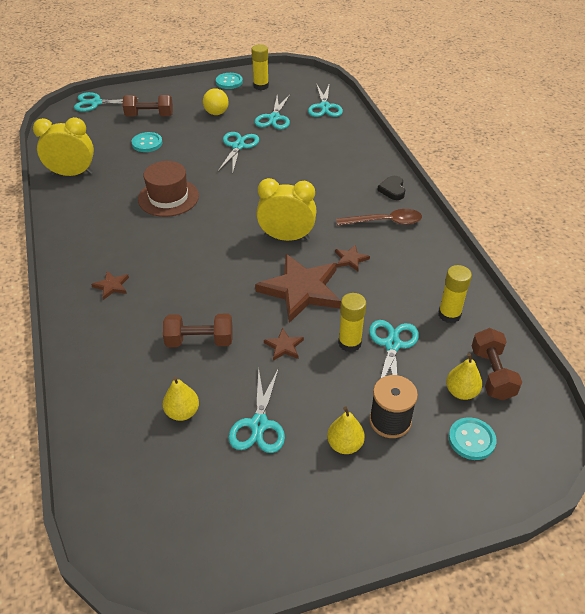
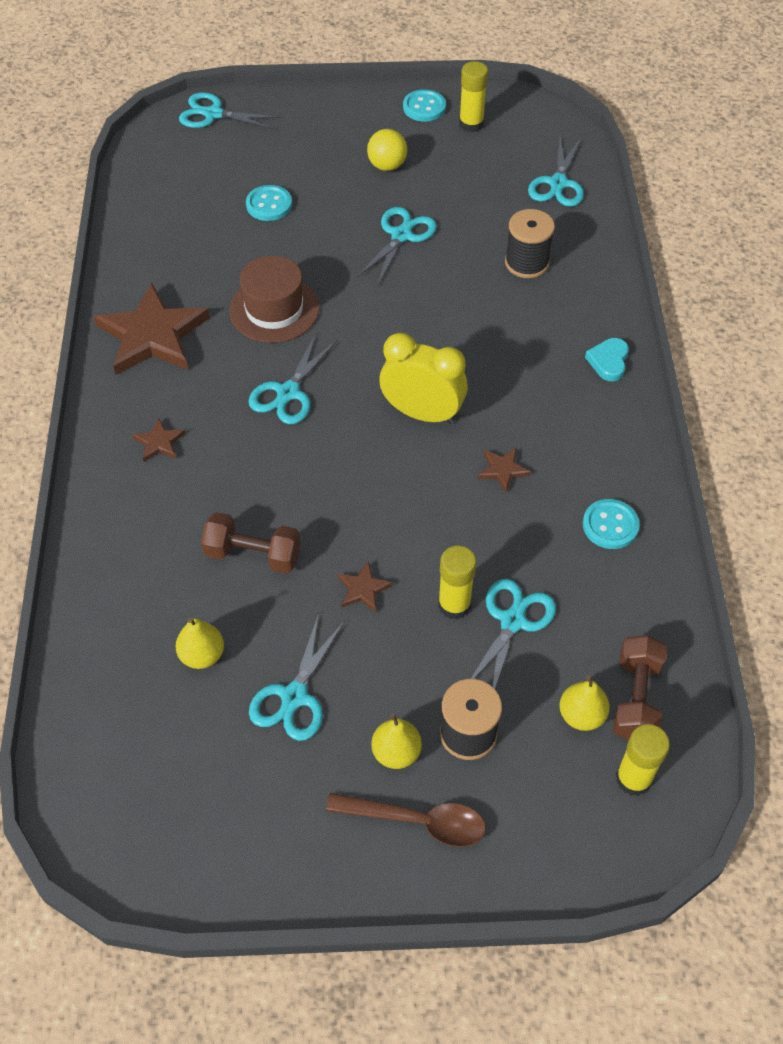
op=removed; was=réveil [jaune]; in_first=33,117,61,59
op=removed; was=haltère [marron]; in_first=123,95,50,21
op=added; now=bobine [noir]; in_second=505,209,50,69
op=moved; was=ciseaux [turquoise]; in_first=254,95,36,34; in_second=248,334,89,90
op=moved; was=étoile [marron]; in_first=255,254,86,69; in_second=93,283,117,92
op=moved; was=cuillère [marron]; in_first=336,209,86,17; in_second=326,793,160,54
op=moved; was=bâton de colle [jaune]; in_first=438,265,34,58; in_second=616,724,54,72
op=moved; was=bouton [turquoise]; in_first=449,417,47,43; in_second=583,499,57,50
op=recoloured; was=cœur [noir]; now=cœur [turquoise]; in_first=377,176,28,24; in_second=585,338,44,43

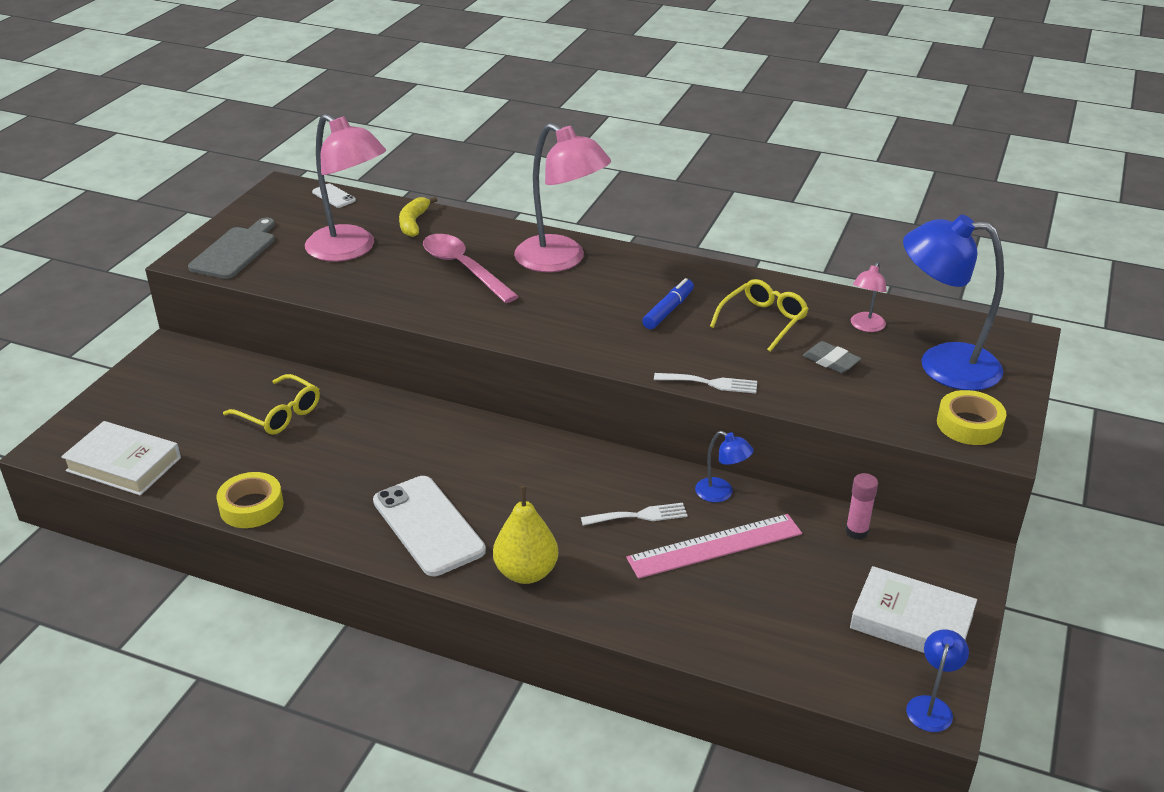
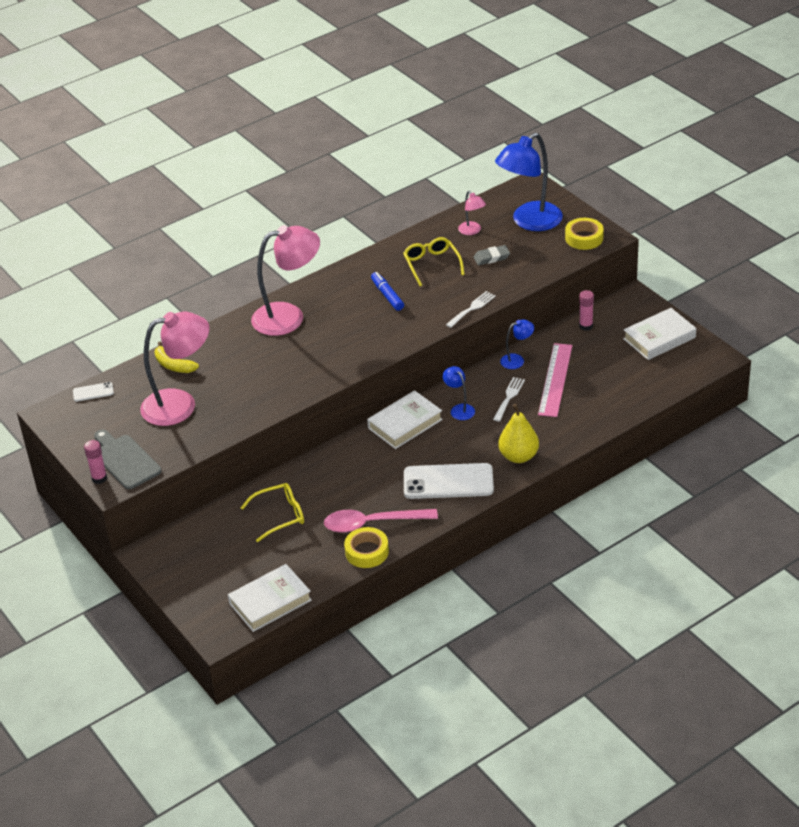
op=added; now=bâton de colle [rose]; in_second=84,440,23,44
op=added; now=livre [blanc]; in_second=367,390,76,59
op=moved; was=cuillère [rose]; in_first=423,234,96,69; in_second=324,509,114,24
op=moved; was=lampe [bleu]; in_first=906,630,63,102; in_second=443,366,32,54

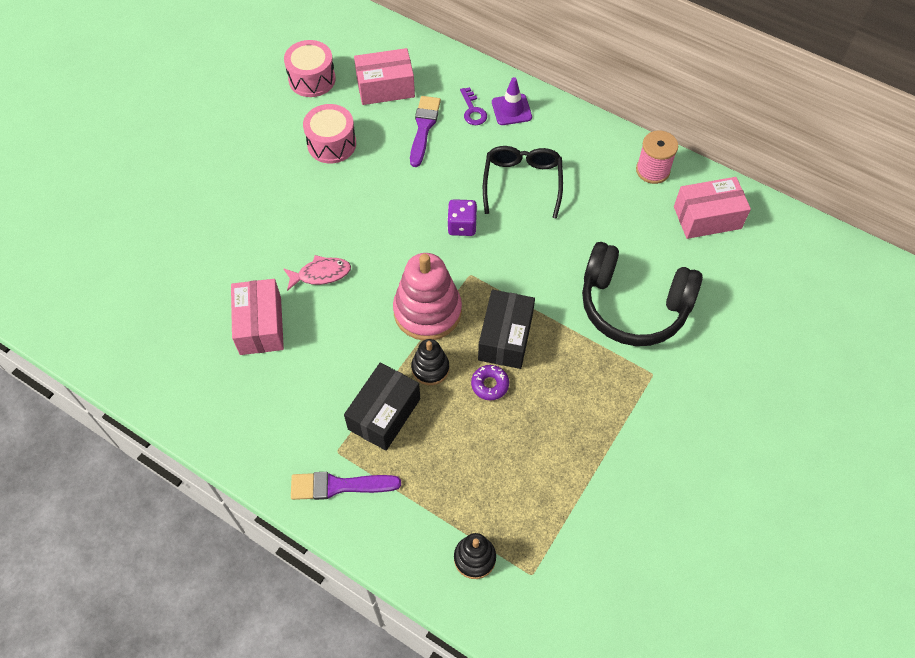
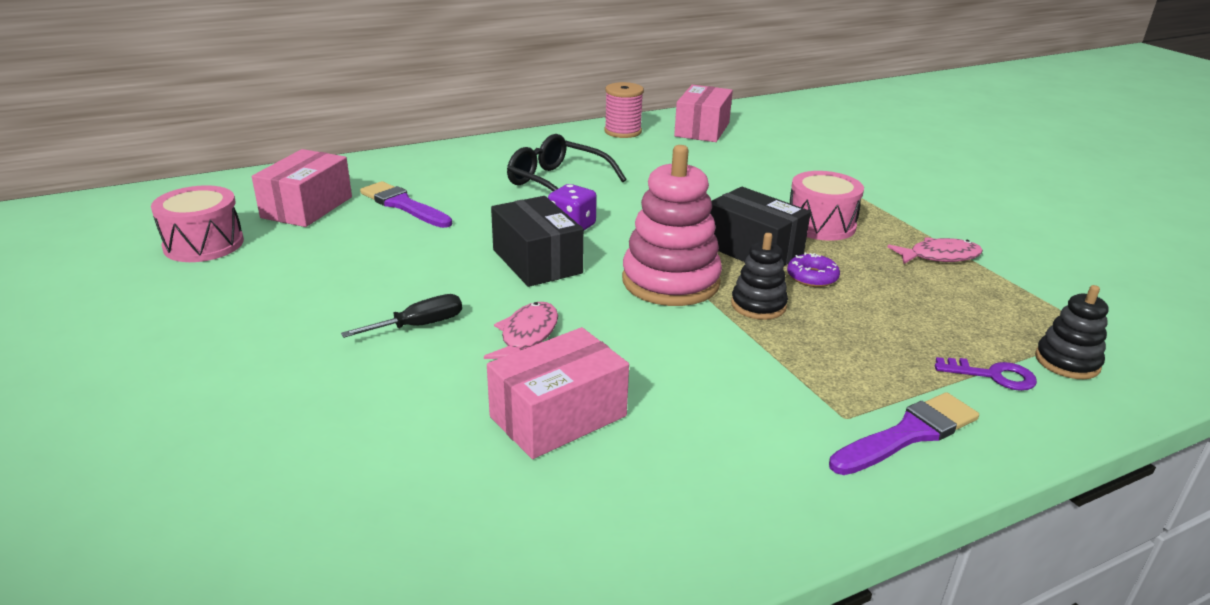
op=removed; was=cône de chantier [violet]; in_first=492,77,40,48
op=removed; was=casque audio [noir]; in_first=582,242,121,104
op=added; now=tournevis [noir]; in_second=341,294,121,44
op=added; now=poisson [rose]; in_second=888,237,95,27
op=moved; was=tambour [rose]; in_first=303,104,53,60; in_second=790,171,74,70
op=moved; was=boîte [noir]; in_first=344,363,76,88; in_second=491,196,93,91
op=moved; was=clé [violet]; in_first=460,87,27,38; in_second=935,357,102,34
op=turned; was=boîte [rose]; in_first=231,279,53,76; in_second=487,327,142,132; clockwise=-60
op=turned; was=pinceau [violet]; in_first=291,472,110,28; in_second=829,392,150,83; clockwise=-150

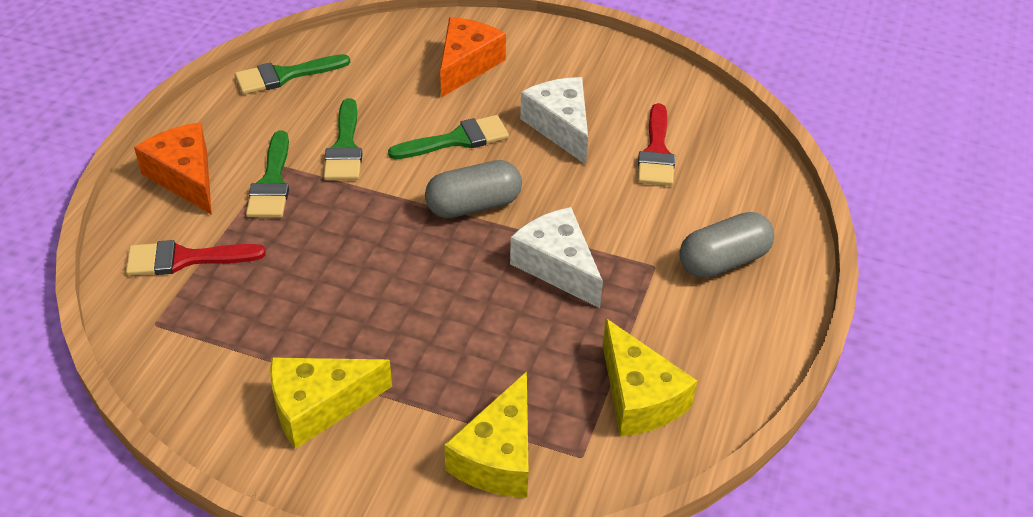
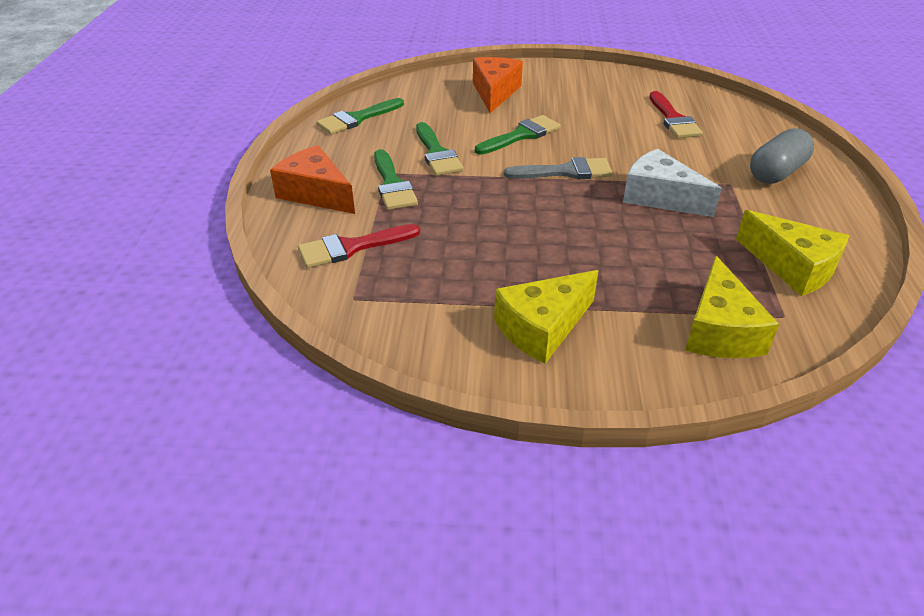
op=removed; was=fromage [blanc]; in_first=520,77,68,87
op=replaced; was=gélule [gris]; now=pinceau [gris]; in_first=425,160,97,58; in_second=503,157,110,23

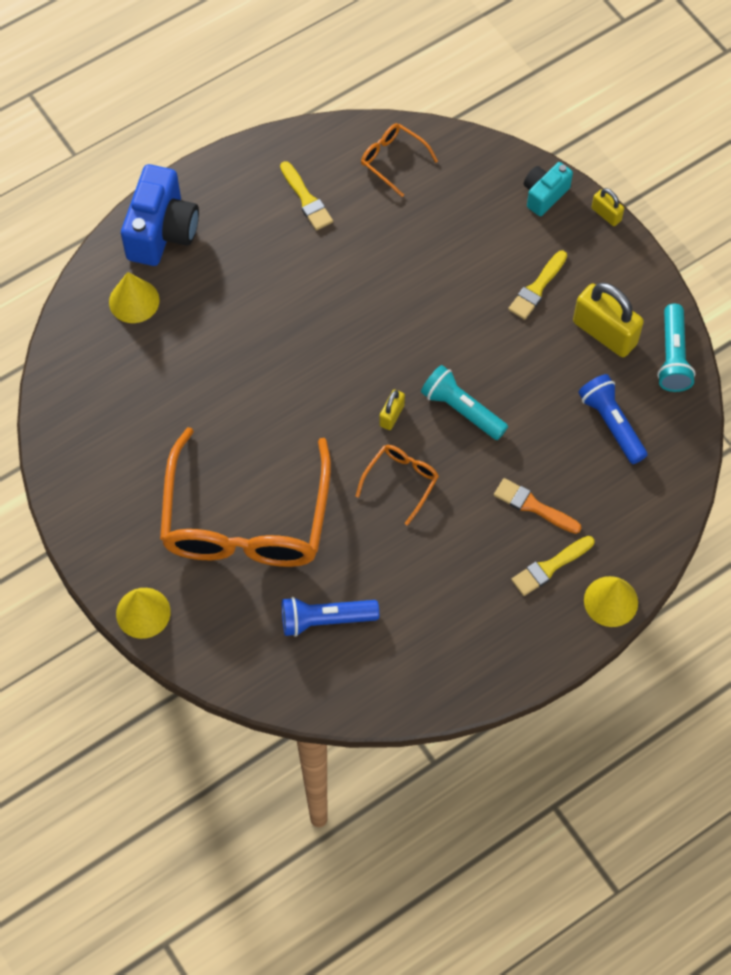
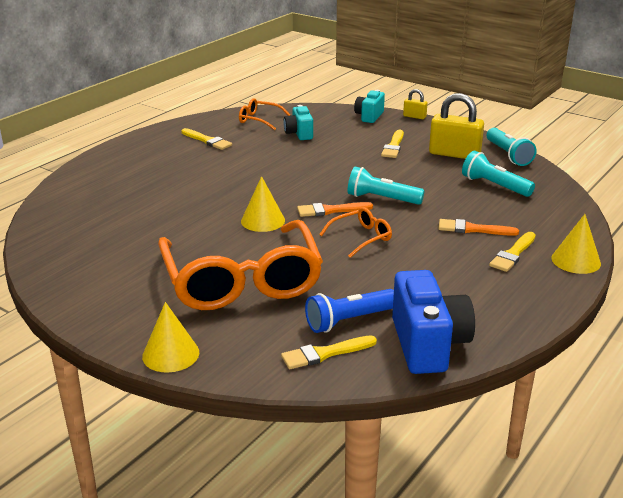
op=added; now=pinceau [jaune]; in_second=281,335,96,34
op=added; now=appareil photo [turquoise]; in_second=284,105,29,35
op=moved; was=cône [jaune]; in_first=109,272,51,51; in_second=241,176,44,56
op=moved; was=appareil photo [bleu]; in_first=121,164,78,102; in_second=392,270,83,104
op=replaced; was=cadenas [jaune]; now=pinceau [orange]; in_first=379,389,26,41; in_second=297,202,76,15
op=recoloured; was=lampe de poche [bleu]; now=lampe de poche [turquoise]; in_first=578,374,70,90; in_second=462,151,73,46
op=turned; was=lunettes [orange]; in_first=356,445,83,81; in_second=319,207,73,51; clockwise=45

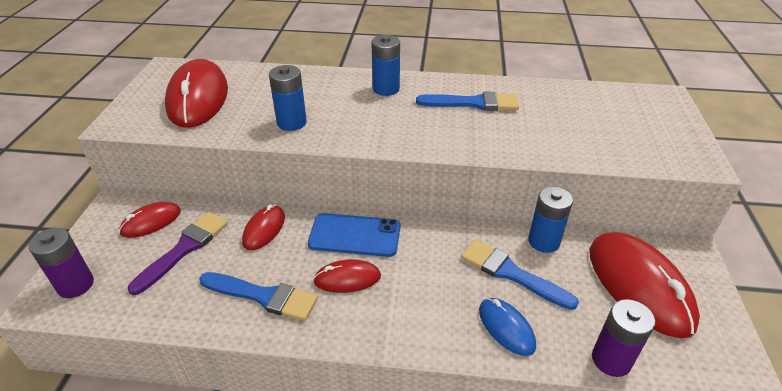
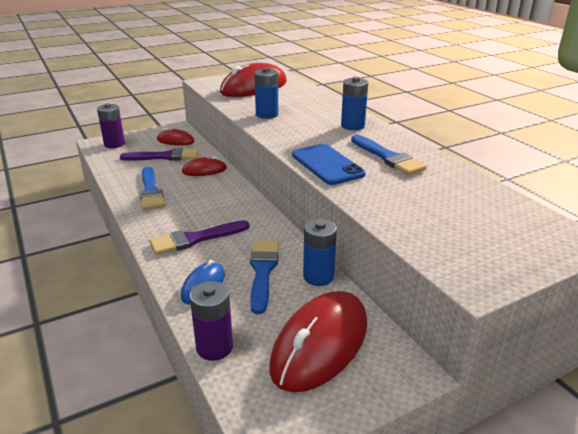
op=removed; was=souris [rouge]; in_first=313,259,68,34
op=added; now=pinceau [violet]; in_second=150,220,99,35
op=moved; was=téléphone [bleu]; in_first=308,213,92,44; in_second=292,144,74,41

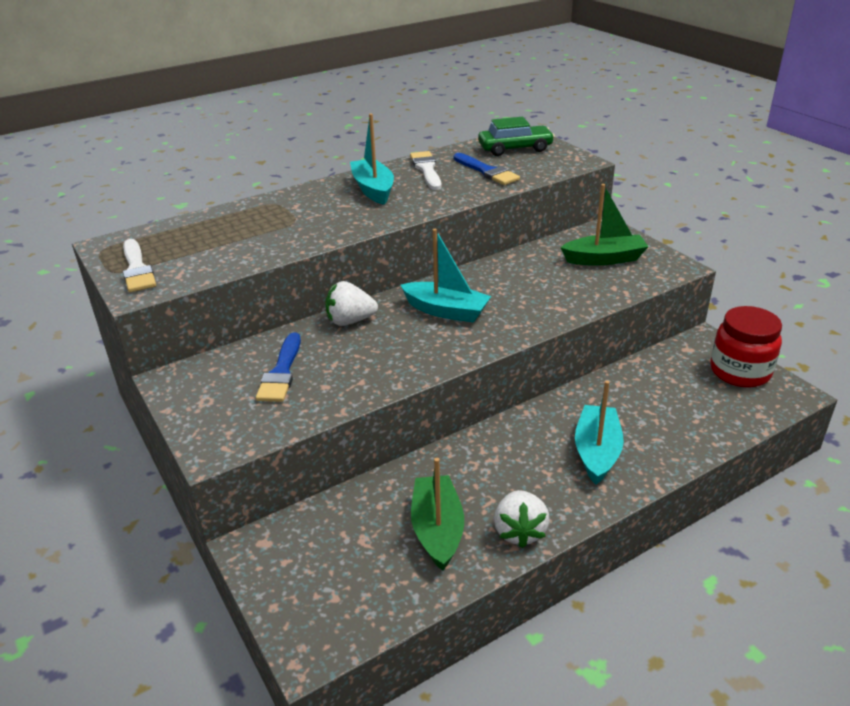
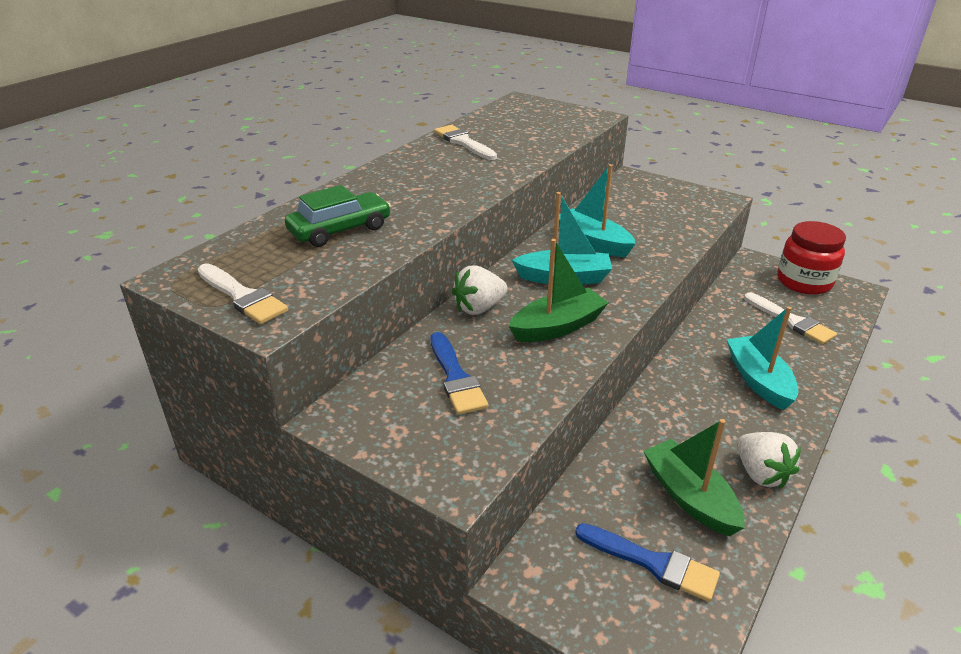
op=added; now=pinceau [blanc]; in_second=744,292,93,53
op=moved; was=bateau [turquoise]; in_first=350,114,44,91; in_second=559,164,77,93
op=moved; was=pinceau [bleu]; in_first=454,153,66,32; in_second=575,523,145,79
op=moved; was=voiture [vert]; in_first=478,117,77,39; in_second=285,185,106,62
op=moved; was=bateau [vert]; in_first=560,184,89,82; in_second=509,239,100,103

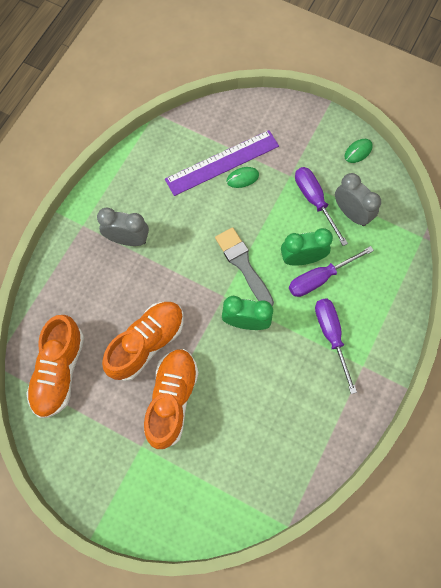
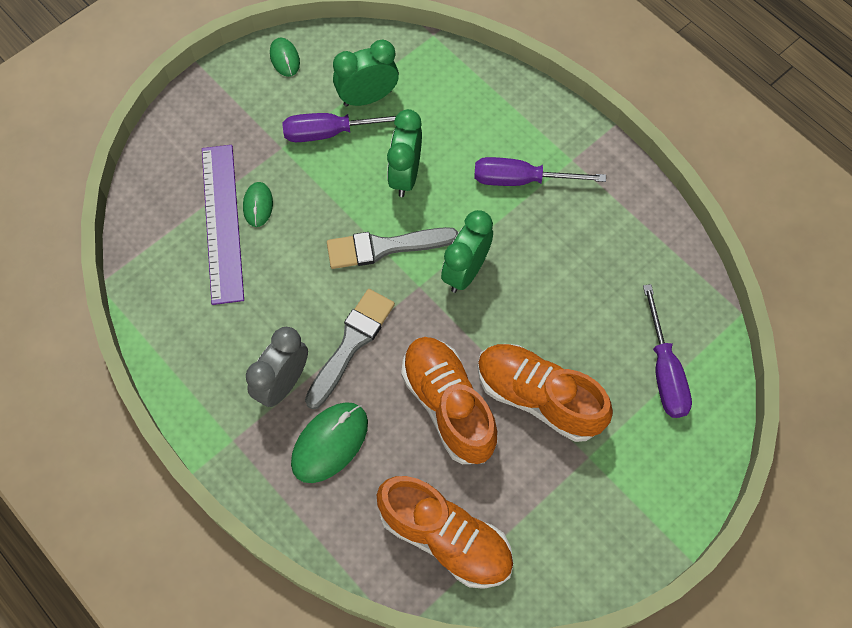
op=added; now=souris [vert]; in_second=291,402,77,81
op=added; now=pinceau [gris]; in_second=305,289,90,120
op=moved; was=tournevis [violet]; in_first=289,246,85,51; in_second=643,284,49,134
op=recoloured; was=réveil [gris]; now=réveil [vert]; in_first=335,173,46,53; in_second=333,40,66,67

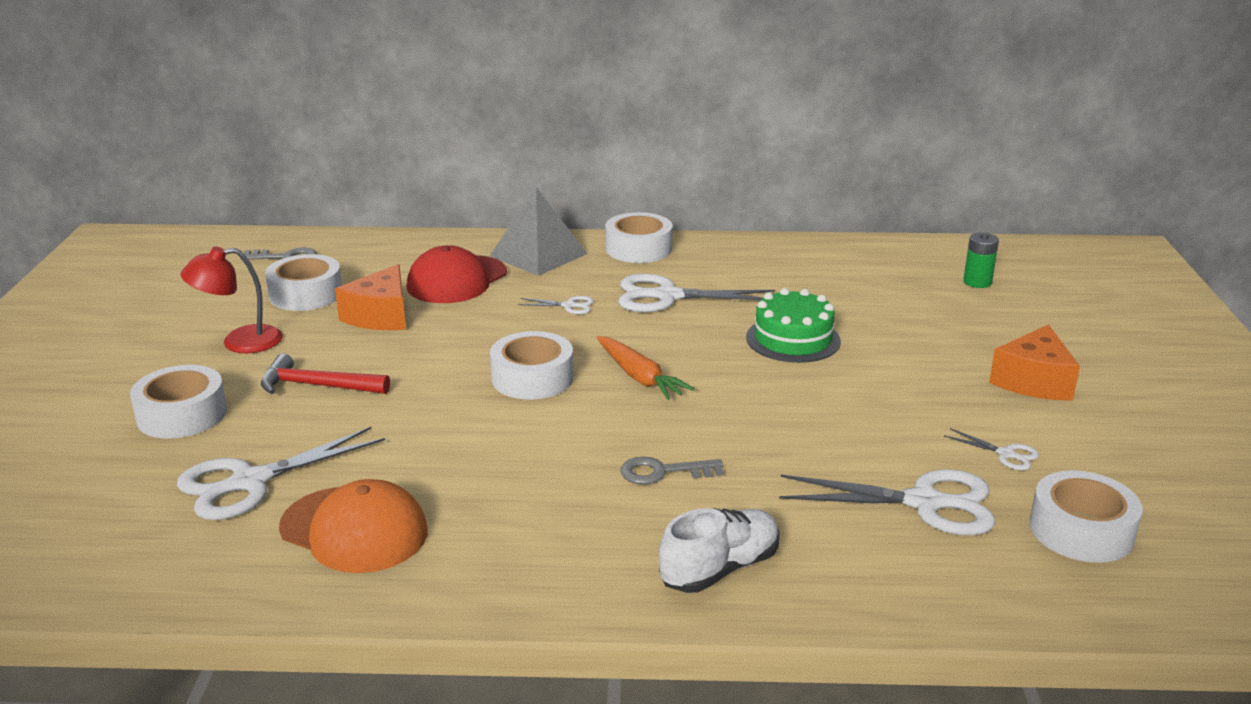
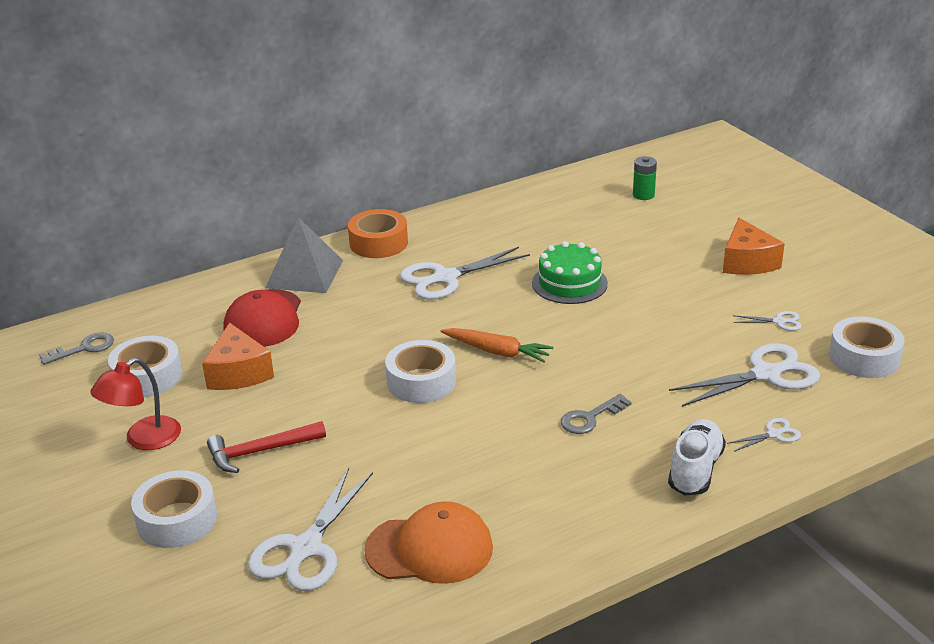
op=moved; was=ciseaux [blanc]; in_first=518,296,75,18; in_second=727,418,74,34
op=recoloured; was=ruban adhésif [blanc]; now=ruban adhésif [orange]; in_first=605,212,68,51; in_second=348,209,60,49

